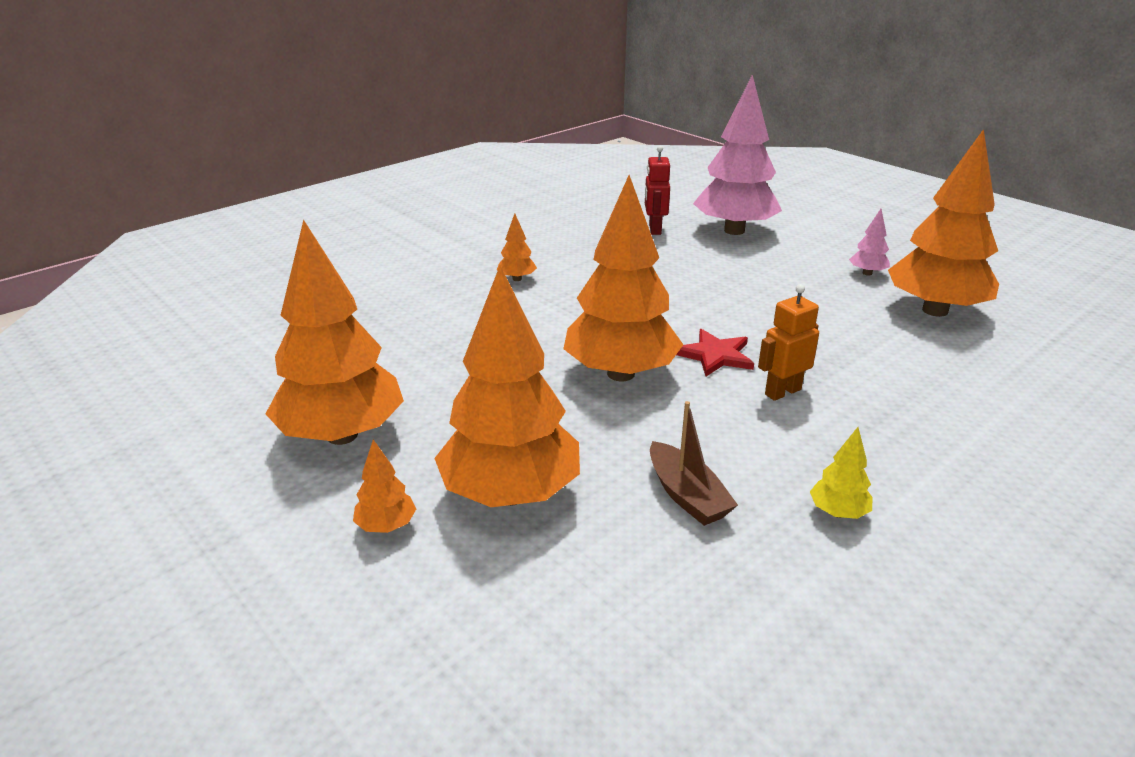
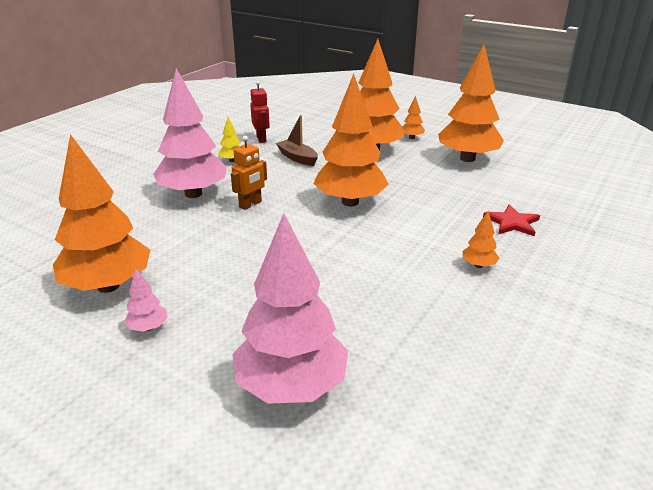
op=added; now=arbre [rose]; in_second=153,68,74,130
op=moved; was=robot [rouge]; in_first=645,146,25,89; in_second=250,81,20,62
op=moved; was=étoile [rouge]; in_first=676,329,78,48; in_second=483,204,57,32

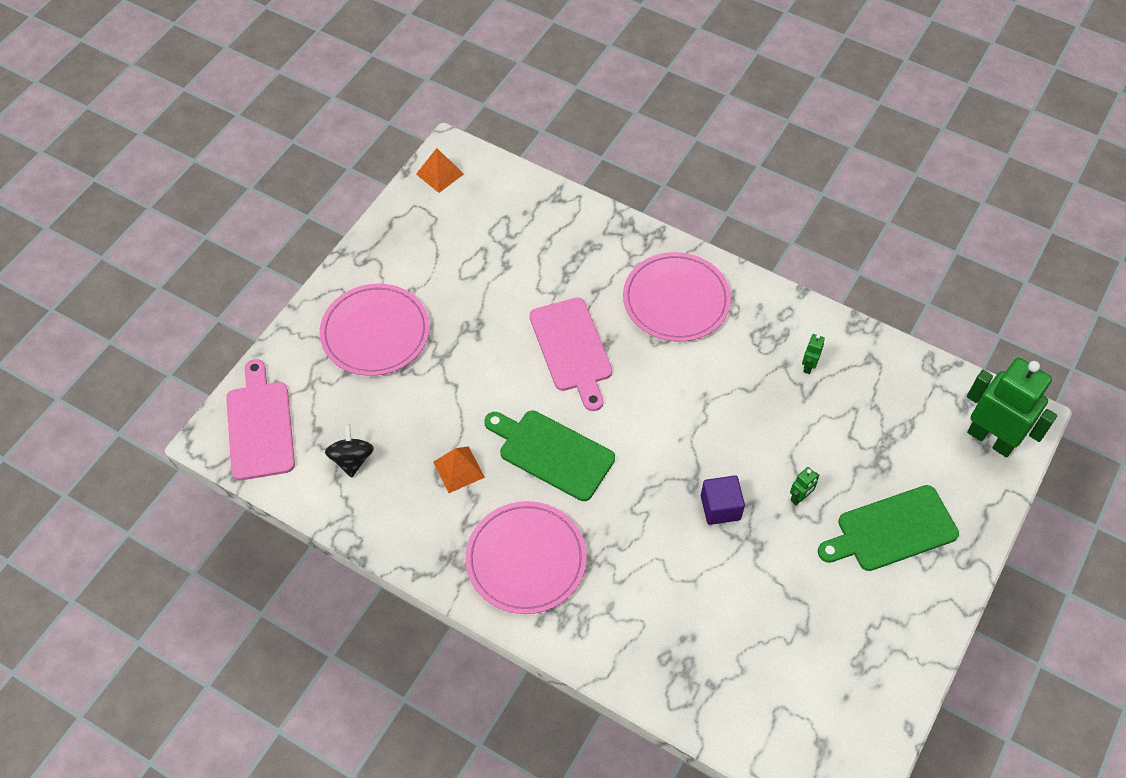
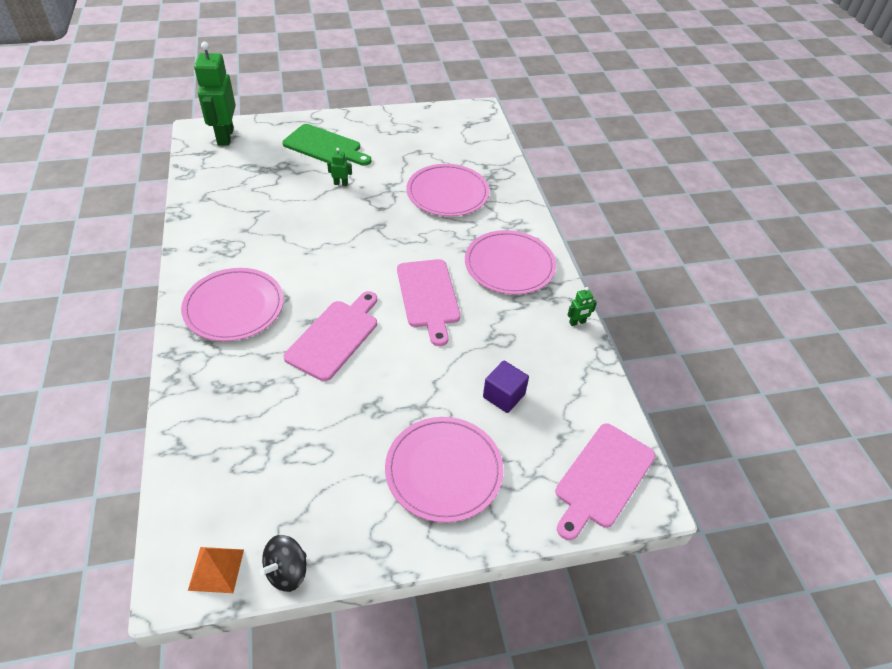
op=removed; was=pyramide [orange]; in_first=433,446,52,47
op=added; now=assiette [rose]; in_second=406,164,84,52
op=moved; was=toupie [noir]; in_first=325,424,49,54; in_second=260,535,46,57
op=moved; was=cube [violet]; in_first=701,475,44,50; in_second=483,361,46,52
op=moved; was=robot [vert]; in_first=802,334,23,40; in_second=567,287,30,39
op=recoloured; was=planche à découper [vert]; now=planche à découper [rose]; in_first=484,410,131,91; in_second=397,259,63,87

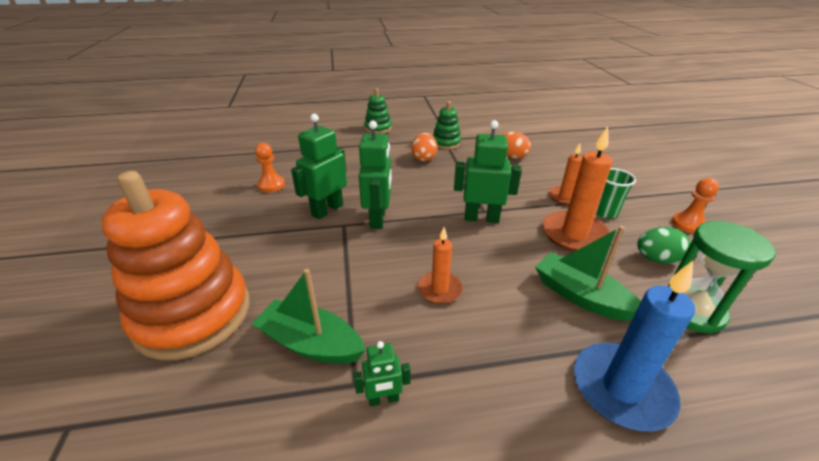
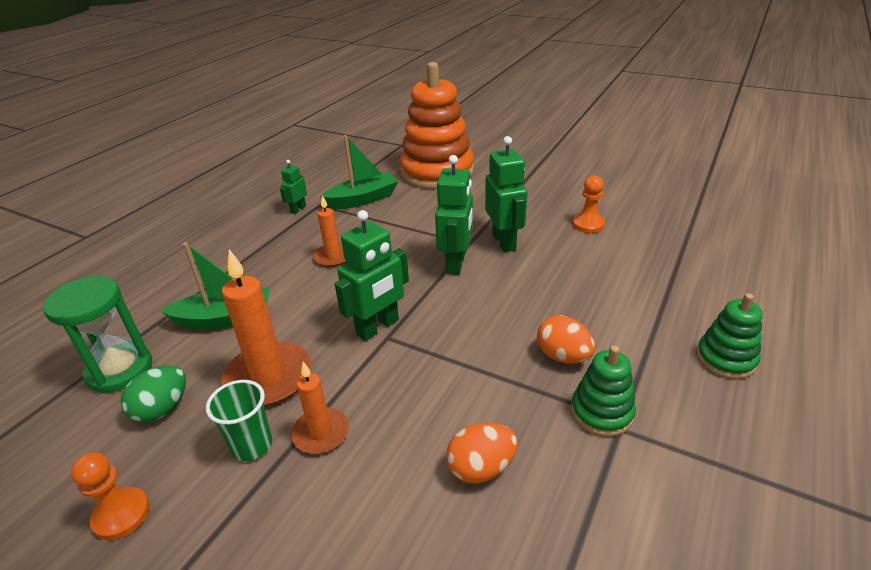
op=removed; was=bougie [bleu]; in_first=574,261,121,170
op=turned; was=robot [vert]; in_first=358,120,34,109; in_second=435,155,38,120; clockwise=-120

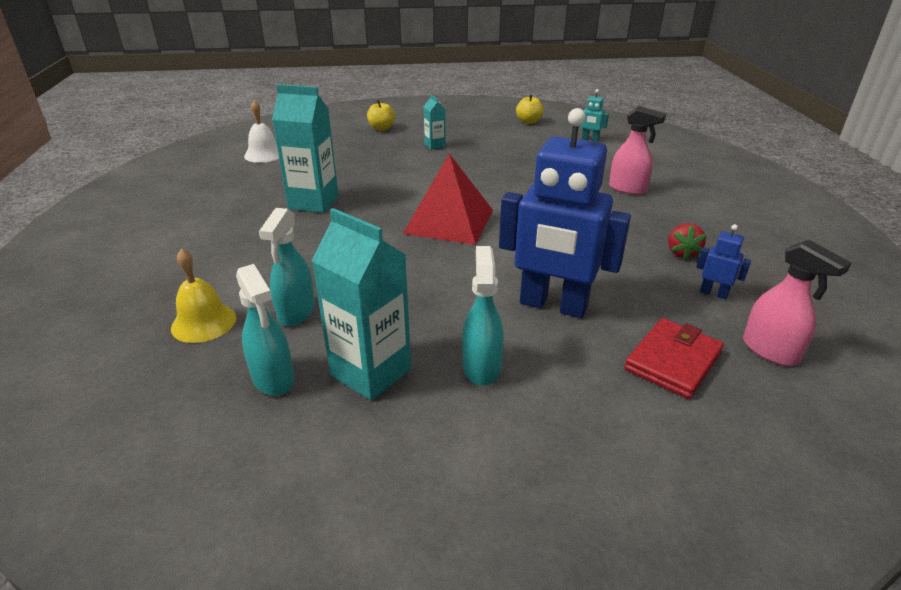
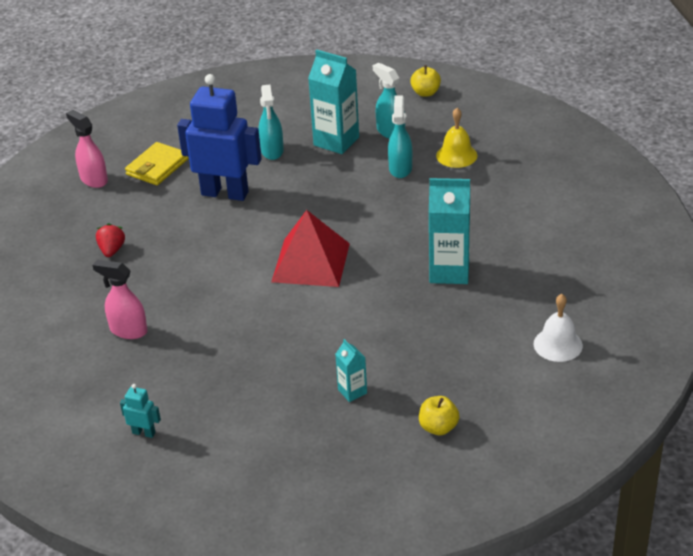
op=removed; was=robot [bleu]; in_first=696,224,55,76
op=moved; was=pomme [jaune]; in_first=516,94,28,30; in_second=410,65,31,32
op=recoloured; was=portefeuille [rouge]; now=portefeuille [jaune]; in_first=624,318,100,81; in_second=125,142,63,43

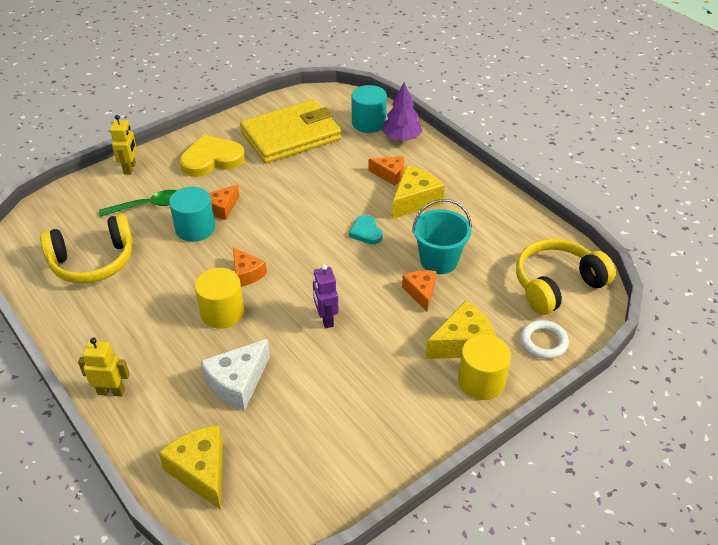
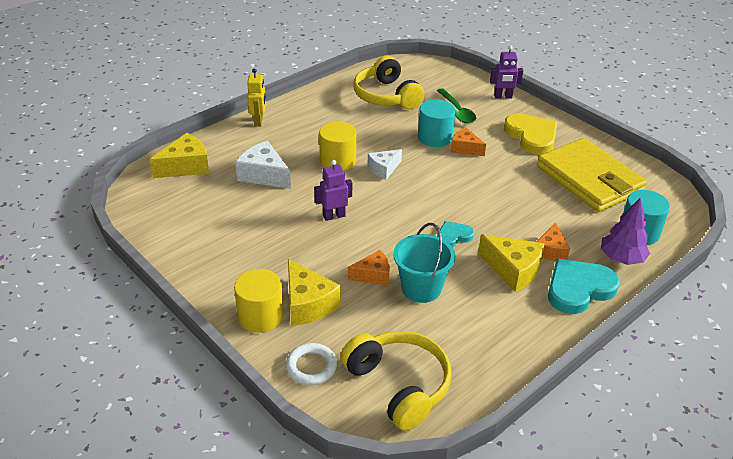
op=added; now=cœur [turquoise]; in_second=548,259,72,55
op=recoloured; was=robot [jaune]; now=robot [violet]; in_first=110,115,27,60; in_second=490,46,33,53
op=recoloured; was=fromage [orange]; now=fromage [blanc]; in_first=233,247,34,40; in_second=368,149,34,31

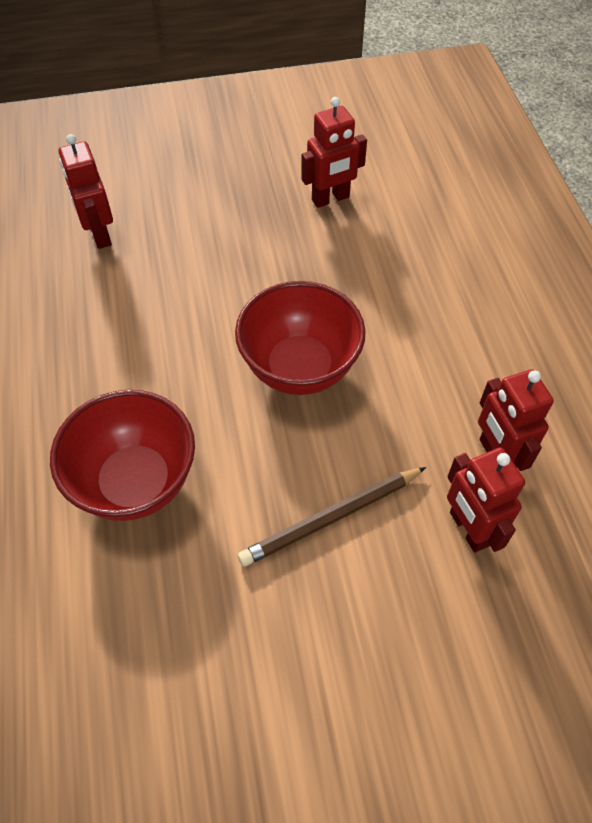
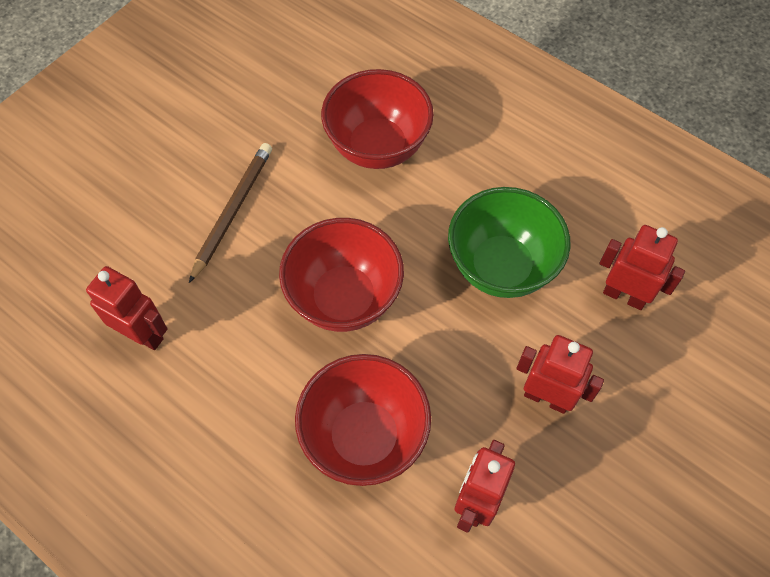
op=added; now=bol [rouge]; in_second=295,354,136,132
op=added; now=bol [vert]; in_second=448,187,123,111
op=moved; was=robot [rouge]; in_first=447,447,78,106; in_second=517,335,87,79

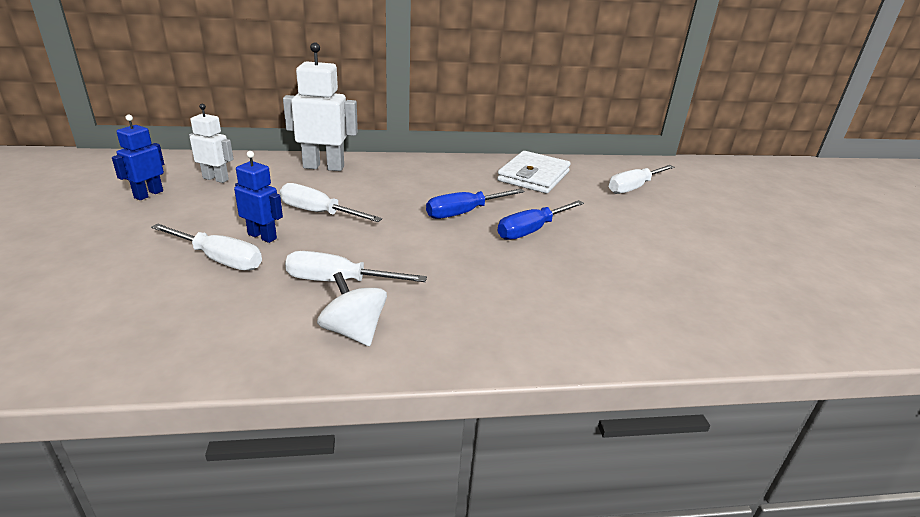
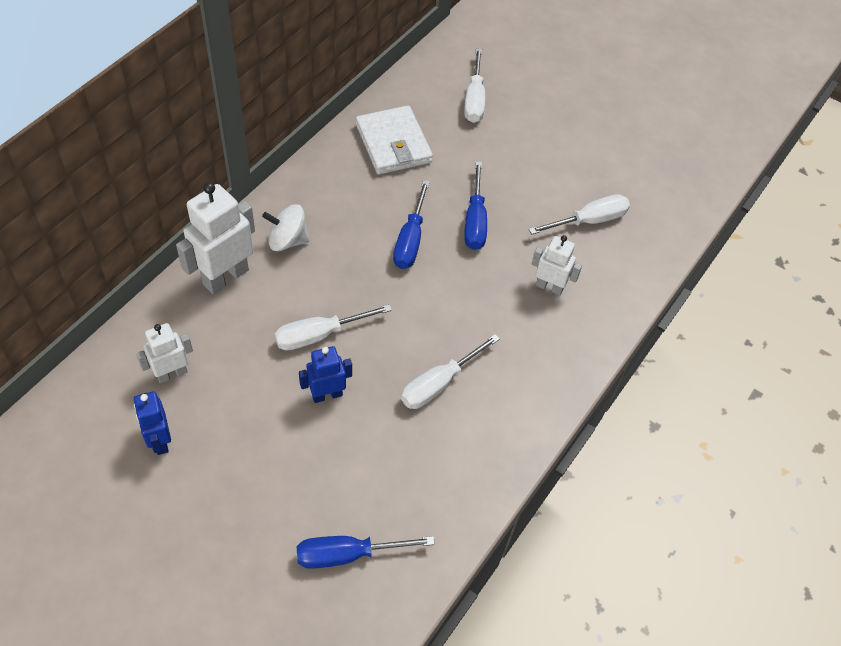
op=added; now=tournevis [bleu]; in_second=297,536,138,33
op=added; now=robot [blanc]; in_second=531,235,51,61
op=moved; was=tournevis [blanc]; in_first=151,224,111,46; in_second=529,194,101,41
op=moved; was=toupie [blanc]; in_first=317,272,70,74; in_second=262,204,48,47

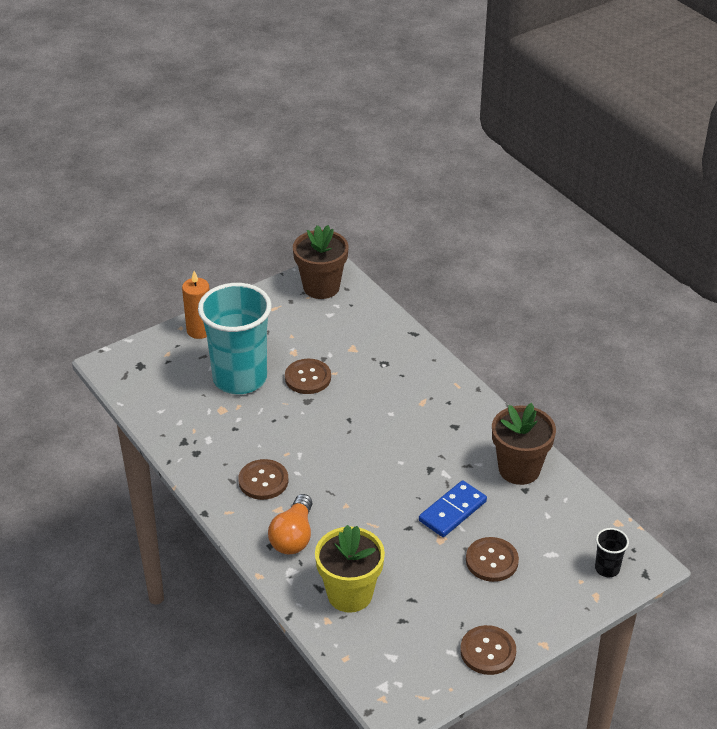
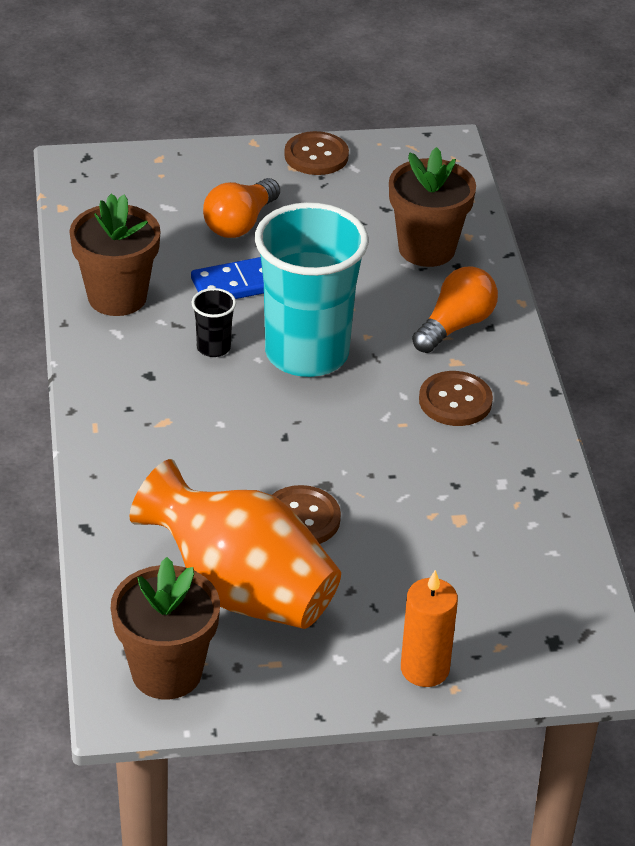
op=added; now=vase [orange]; in_second=130,459,211,170
op=moved; was=gobelet [turquoise]; in_first=198,283,74,111; in_second=255,202,113,175
op=moved; was=gobelet [noir]; in_first=595,528,34,49; in_second=192,288,44,69
op=replaced; was=bouton [marron]; now=ampoule [orange]; in_first=466,537,53,45; in_second=203,178,77,60
op=recoloured; was=pot de fleurs [jaune]; now=pot de fleurs [marron]; in_first=315,525,70,88; in_second=389,147,87,120

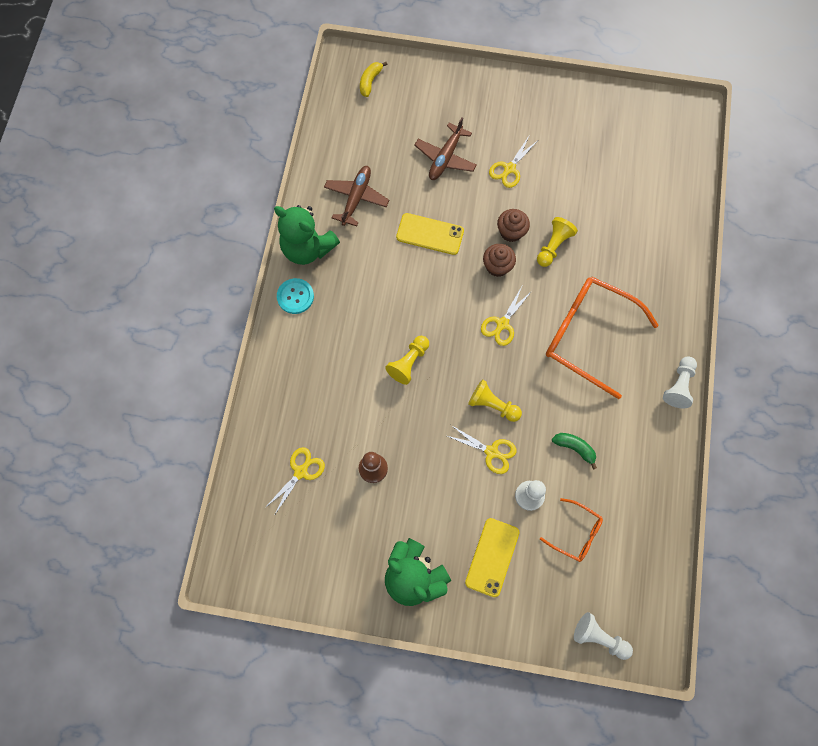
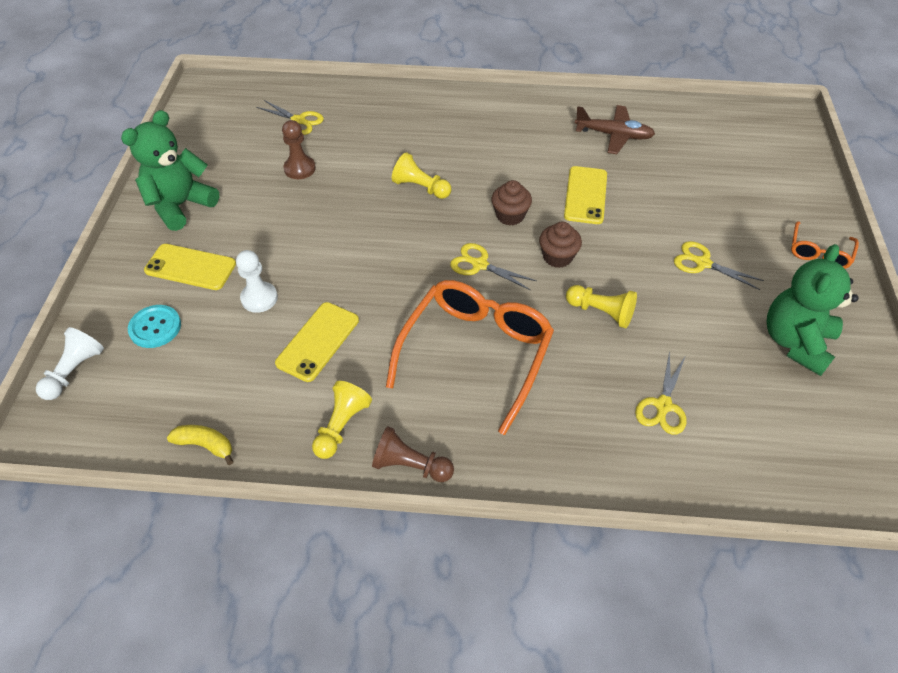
op=removed; was=avion [marron]; in_first=414,117,63,63
op=moved; was=ours en peluche [vert]; in_first=274,205,66,60; in_second=767,244,92,132
op=moved; was=bouton [turquoise]; in_first=277,278,37,36; in_second=128,305,53,43
op=moved; was=banane [jaune]; in_first=360,62,28,35; in_second=167,425,67,40
op=moved; was=ciseaux [jaune]; in_first=447,425,69,49; in_second=635,351,51,84
op=moved; was=pion [jaune]; in_first=468,379,54,43; in_second=312,381,60,78
op=moved; was=muffin [marron]; in_first=497,209,33,33; in_second=492,180,40,46
op=moved; was=lunettes [orange]; in_first=540,498,63,64; in_second=791,221,68,48
op=replaced; was=banane [vert]; now=téléphone [jaune]; in_first=552,433,45,37; in_second=275,302,84,80
op=recoloured; was=pion [blanc]; now=pion [marron]; in_first=663,357,34,51; in_second=372,426,82,56

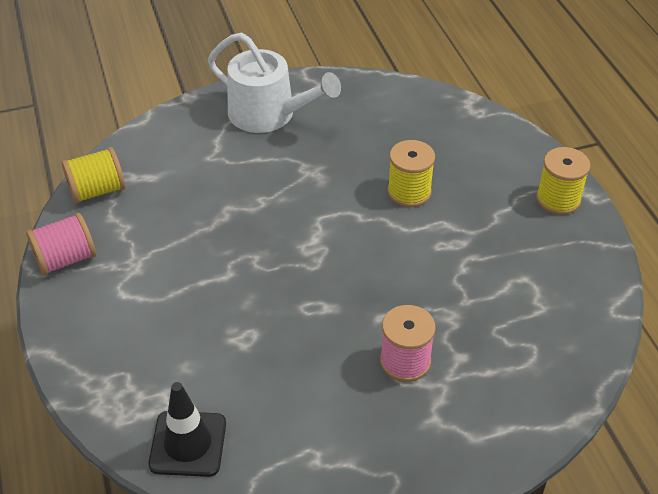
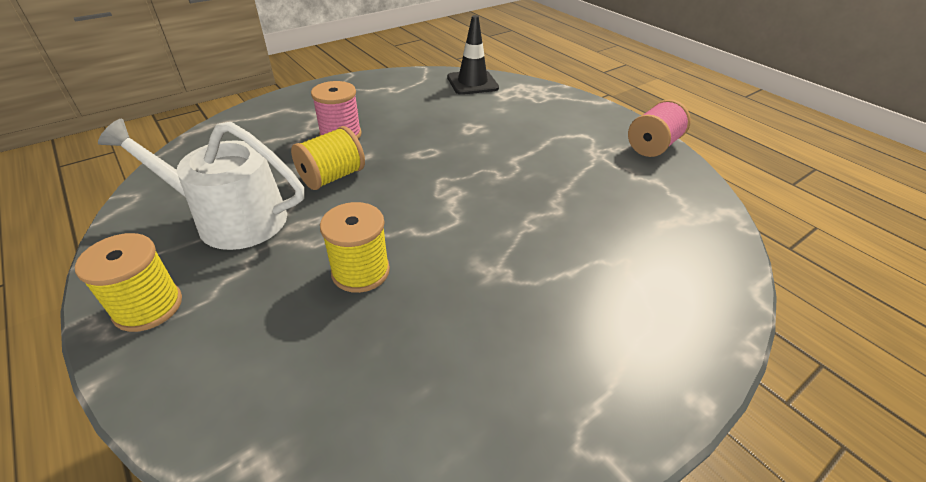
op=moved; was=bobine [jaune]; in_first=62,147,63,57; in_second=291,126,74,64
op=moved; was=arrosoir [blanc]; in_first=208,33,133,100; in_second=98,119,206,131

